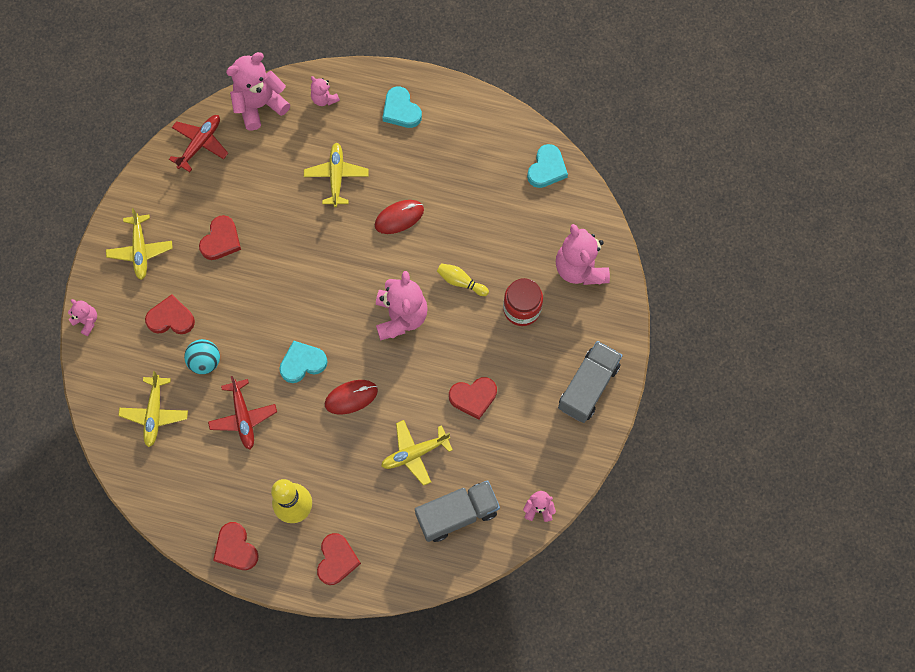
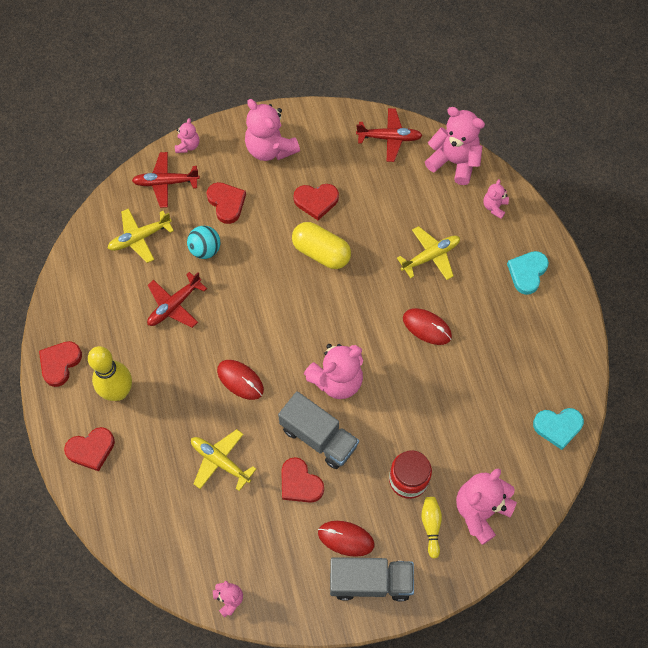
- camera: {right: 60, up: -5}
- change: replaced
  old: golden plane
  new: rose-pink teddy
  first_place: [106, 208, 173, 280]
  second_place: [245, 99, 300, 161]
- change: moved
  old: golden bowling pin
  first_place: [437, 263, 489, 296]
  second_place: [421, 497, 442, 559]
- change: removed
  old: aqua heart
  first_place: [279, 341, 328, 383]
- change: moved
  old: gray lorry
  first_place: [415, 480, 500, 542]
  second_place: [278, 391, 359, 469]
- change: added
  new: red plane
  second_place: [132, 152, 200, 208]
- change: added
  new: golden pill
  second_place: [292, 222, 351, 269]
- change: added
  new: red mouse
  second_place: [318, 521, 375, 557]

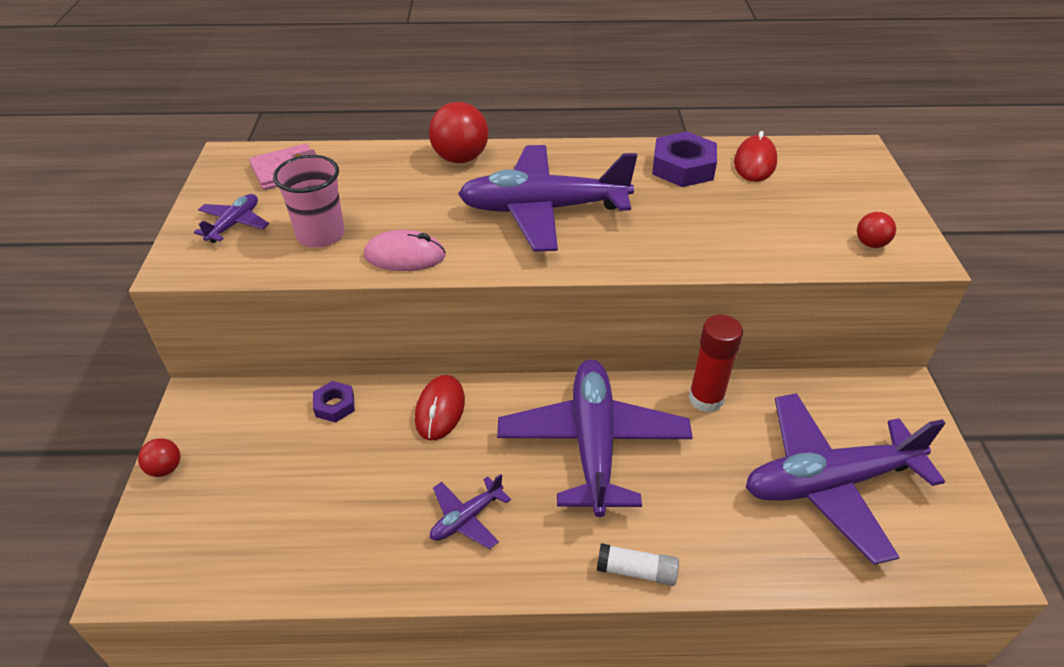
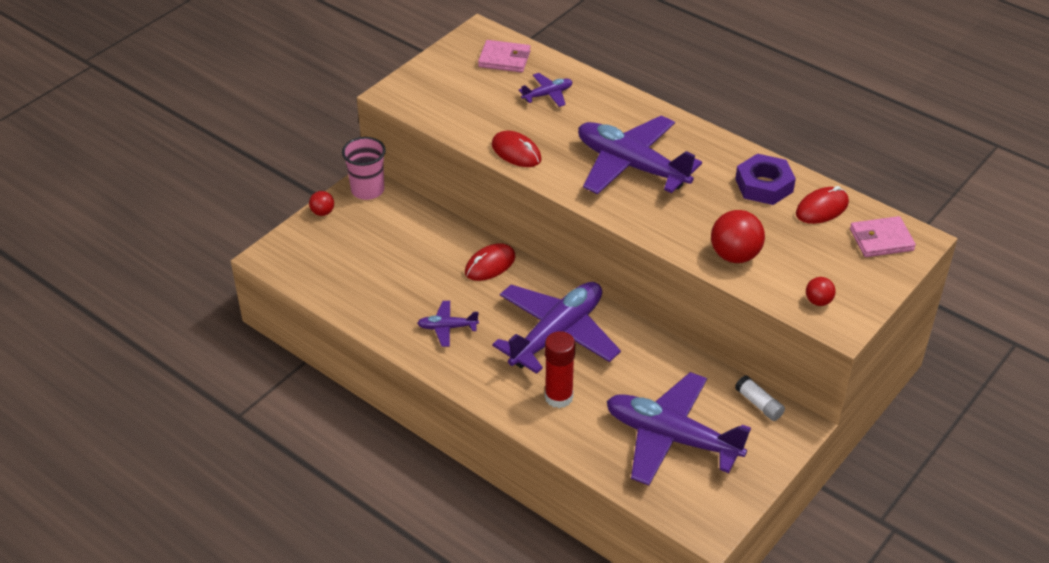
- camera: {right: 40, up: 0}
- change: moved
  old: red play ball
  first_place: [429, 102, 489, 163]
  second_place: [711, 210, 765, 263]
- change: moved
  old: rose-pink tumbler
  first_place: [273, 155, 345, 247]
  second_place: [342, 137, 386, 200]
- change: moved
  old: purple plane
  first_place: [194, 194, 269, 243]
  second_place: [519, 73, 572, 107]
- change: recoloured
  old: rose-pink mouse
  new: red mouse
  first_place: [364, 230, 446, 271]
  second_place: [492, 131, 542, 167]
- change: moved
  old: red stick of glue
  first_place: [689, 315, 743, 412]
  second_place: [545, 331, 575, 408]
- change: removed
  old: purple hex nut
  first_place: [313, 381, 355, 423]
- change: moved
  old: snow-white stick of glue
  first_place: [597, 543, 679, 586]
  second_place: [735, 375, 785, 421]
- change: added
  new: rose-pink billfold
  second_place: [850, 216, 916, 257]

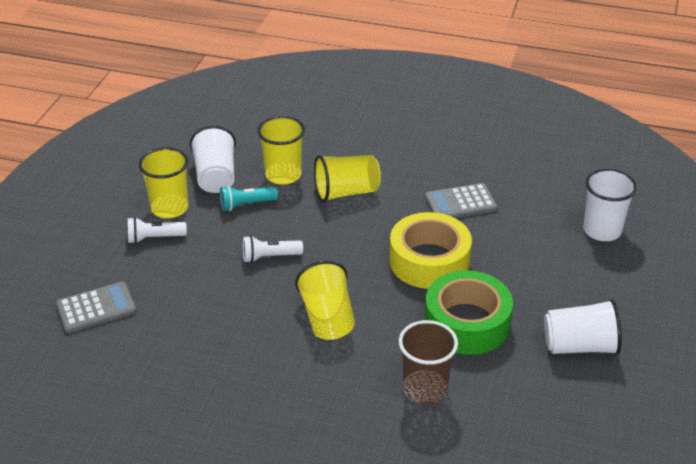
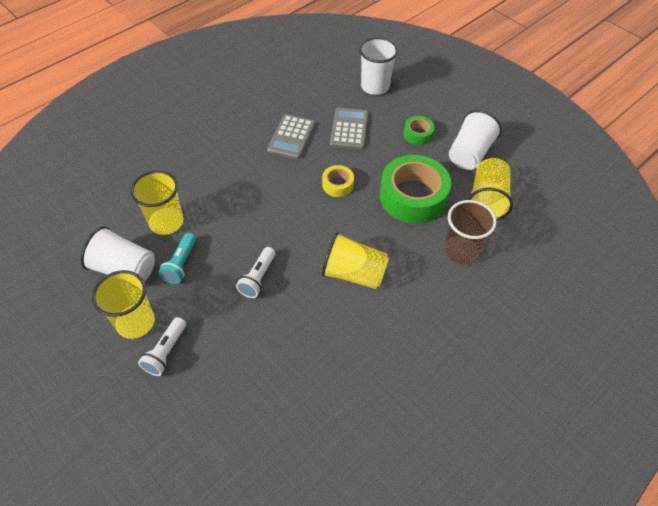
- camera: {right: -60, up: 15}
- change: moved
  old: golden tumbler
  first_place: [314, 155, 381, 203]
  second_place: [468, 158, 513, 220]
- change: resized
  old: golden sticky tape
  first_place: [390, 212, 472, 289]
  second_place: [322, 165, 354, 197]
  factor: 0.48
- change: moved
  old: gray calculator
  first_place: [56, 282, 137, 333]
  second_place: [330, 108, 368, 150]
- change: added
  new: leaf-green sticky tape
  second_place: [403, 116, 435, 145]

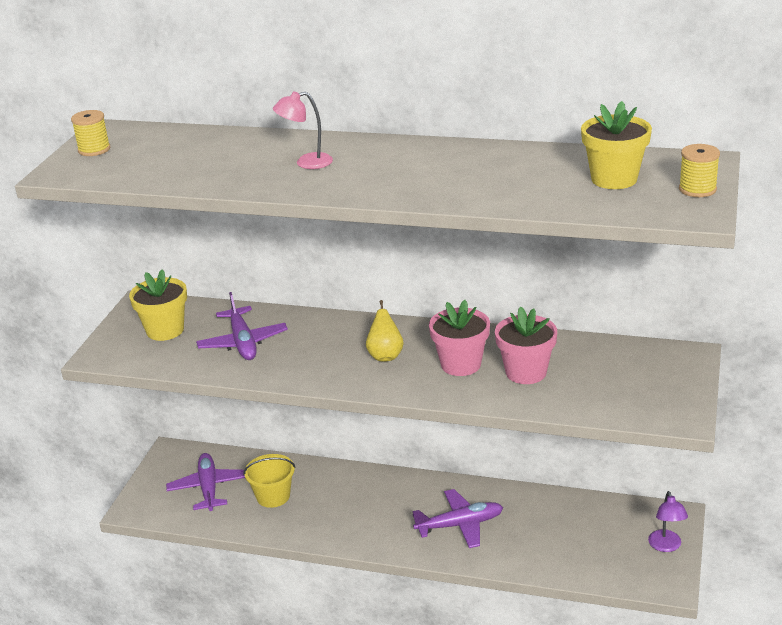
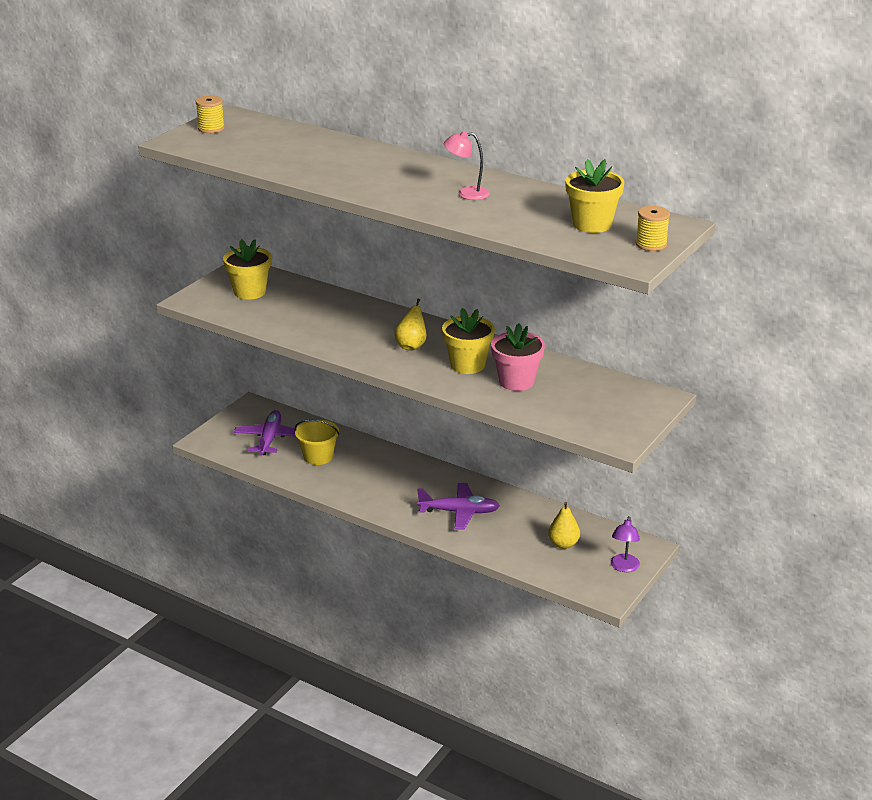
- camera: {right: 15, up: 0}
- change: moved
  old: rose-pink lamp
  first_place: [273, 92, 333, 169]
  second_place: [444, 131, 490, 200]
- change: removed
  old: purple plane
  first_place: [196, 292, 288, 360]
- change: recoloured
  old: rose-pink flower pot
  new: golden flower pot
  first_place: [429, 300, 490, 376]
  second_place: [442, 308, 495, 374]
- change: added
  new: golden toy pear
  second_place: [548, 502, 580, 549]

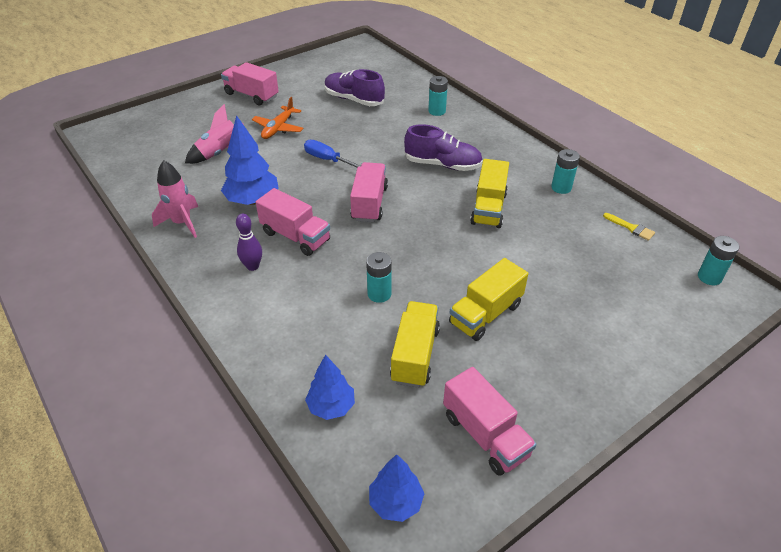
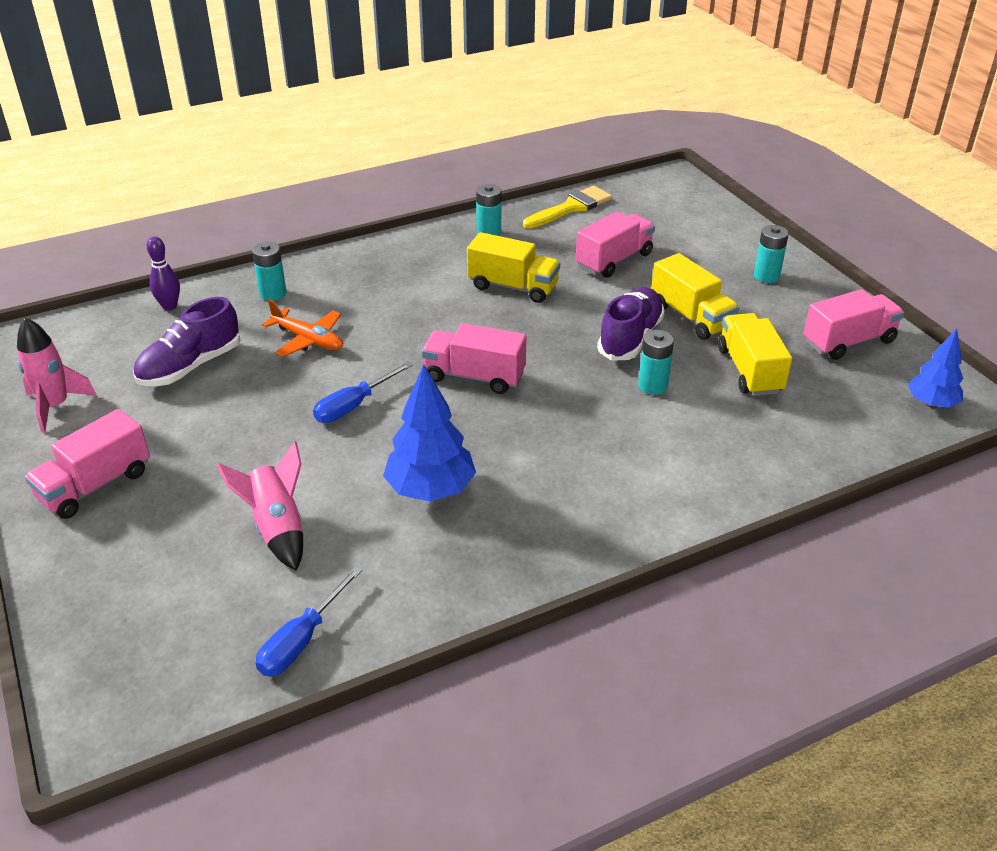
- camera: {right: -80, up: -5}
- change: moved
  old: orange-coloured plane
  first_place: [252, 97, 304, 139]
  second_place: [262, 300, 343, 357]
- change: moved
  old: purple shoe
  first_place: [404, 124, 483, 171]
  second_place: [597, 287, 665, 361]
- change: moved
  old: rose-pink spaceship
  first_place: [152, 160, 198, 238]
  second_place: [17, 317, 96, 433]
- change: moved
  old: rose-pink lorry
  first_place: [256, 188, 330, 256]
  second_place: [576, 211, 655, 278]
- change: resized
  old: golden paintbrush
  first_place: [603, 213, 655, 241]
  second_place: [523, 186, 612, 228]
  factor: 1.81
- change: moved
  old: purple bowling pin
  first_place: [236, 214, 262, 271]
  second_place: [147, 236, 180, 310]
- change: moved
  old: aqua AA battery
  first_place: [698, 236, 739, 285]
  second_place: [754, 225, 789, 283]
- change: turned
  old: golden lorry
  first_place: [390, 301, 440, 388]
  second_place: [718, 313, 792, 396]
  degrees: 60
- change: removed
  old: blue tree
  first_place: [305, 354, 355, 420]
- change: added
  new: blue hand screwdriver
  second_place: [256, 566, 362, 676]

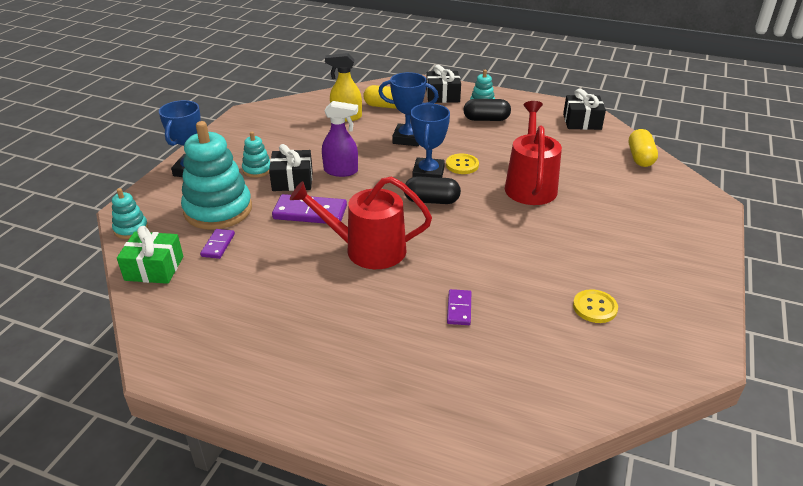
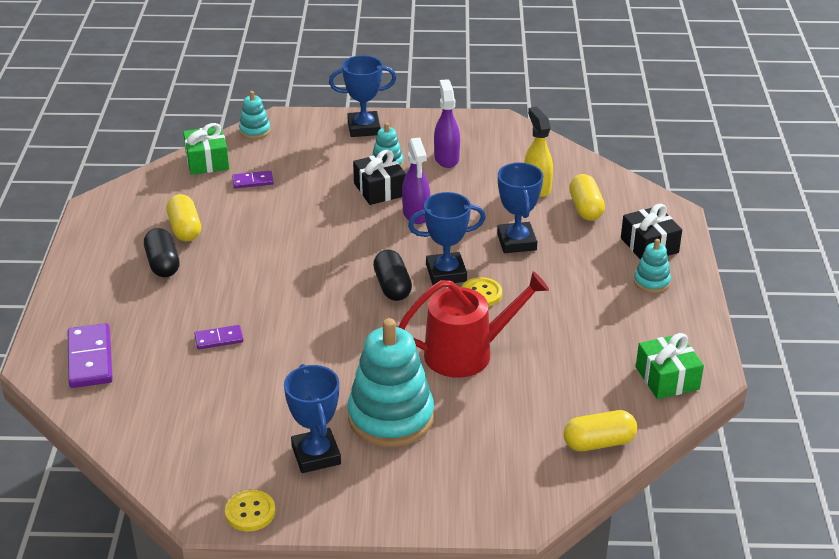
- camera: {right: 70, up: 0}
- change: recoloured
  old: jet-black present
  new: leaf-green present
  first_place: [563, 89, 606, 130]
  second_place: [636, 333, 704, 399]
- change: moved
  old: jet-black pill
  first_place: [463, 99, 511, 121]
  second_place: [144, 228, 180, 277]
- change: moved
  old: aqua stacking toy
  first_place: [181, 121, 252, 230]
  second_place: [347, 318, 434, 447]
- change: removed
  old: red watering can
  first_place: [290, 176, 432, 269]
- change: moved
  old: purple domino tile
  first_place: [272, 194, 347, 224]
  second_place: [68, 323, 113, 388]
- change: moved
  old: golden button
  first_place: [573, 289, 618, 323]
  second_place: [225, 490, 275, 531]
- change: added
  new: purple sprayer
  second_place: [434, 79, 460, 168]
- change: added
  new: golden pill
  second_place: [166, 194, 201, 241]
- change: added
  new: blue prize cup
  second_place: [284, 364, 341, 473]

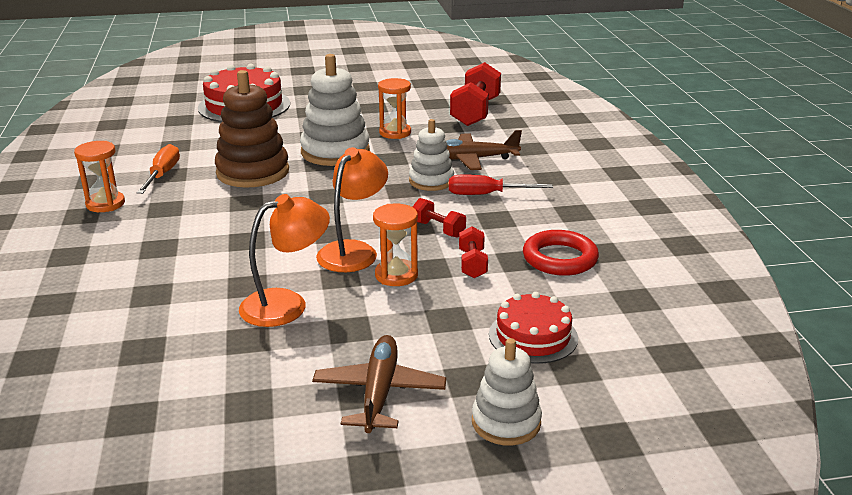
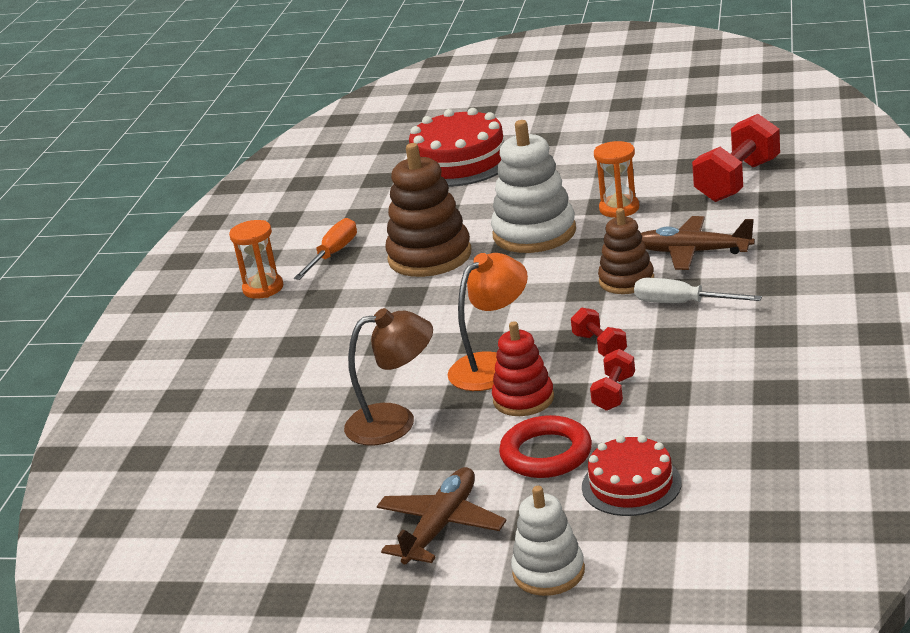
- camera: {right: 25, up: 0}
- change: recoloured
  old: snow-white stacking toy
  new: dark brown stacking toy
  first_place: [409, 119, 454, 191]
  second_place: [598, 208, 654, 294]
- change: recoloured
  old: red hand screwdriver
  new: snow-white hand screwdriver
  first_place: [449, 174, 553, 195]
  second_place: [634, 278, 762, 303]
- change: recoloured
  old: orange-coloured lamp
  new: dark brown lamp
  first_place: [239, 194, 330, 327]
  second_place: [344, 308, 433, 446]
- change: replaced
  old: orange-coloured sand timer
  new: red stacking toy
  first_place: [373, 204, 418, 286]
  second_place: [492, 321, 554, 416]
- change: moved
  old: red torus
  first_place: [523, 230, 599, 276]
  second_place: [499, 415, 592, 478]

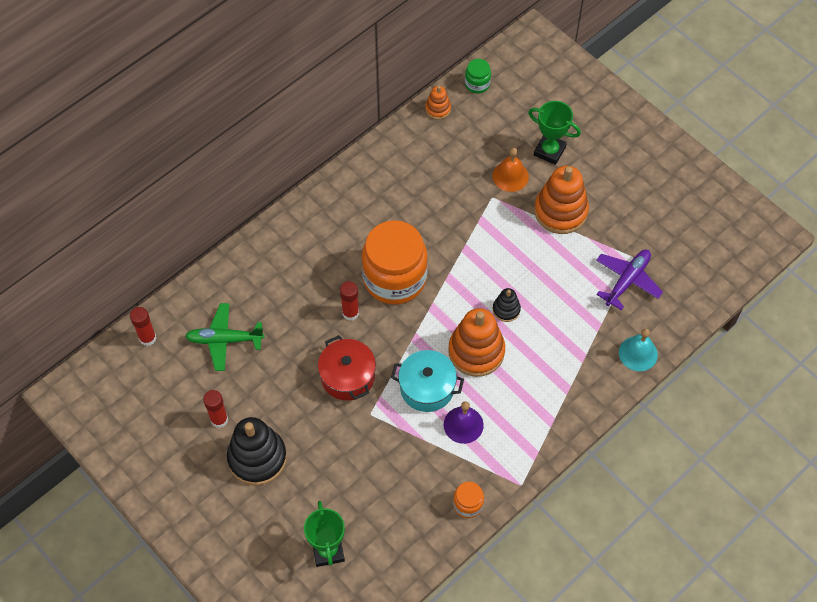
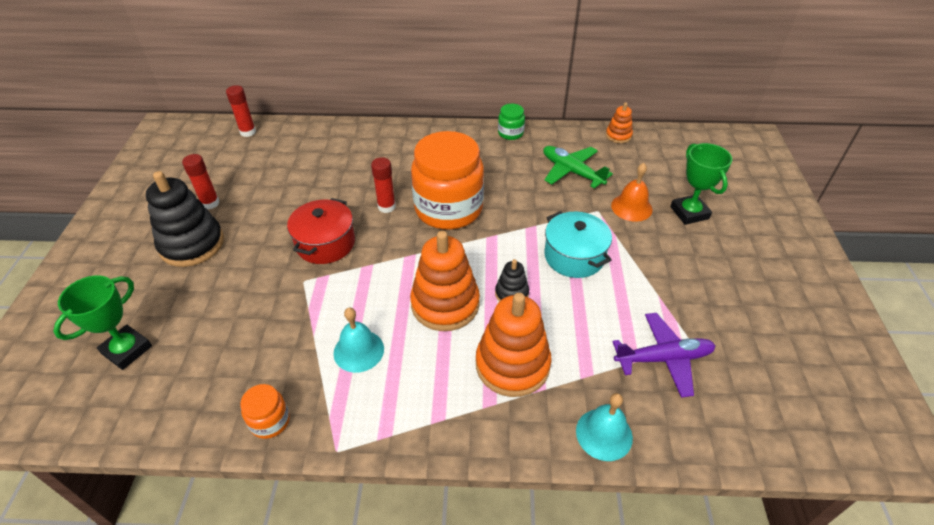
- camera: {right: 45, up: -15}
- change: moved
  old: leaf-green preserve jar
  first_place: [465, 59, 491, 94]
  second_place: [498, 104, 525, 140]
- change: moved
  old: orange-coloured stacking toy
  first_place: [534, 166, 589, 234]
  second_place: [476, 293, 552, 397]
- change: moved
  old: leaf-green plane
  first_place: [185, 303, 265, 371]
  second_place: [543, 146, 613, 188]
- change: moved
  old: aqua pot
  first_place: [391, 350, 464, 412]
  second_place: [544, 211, 612, 278]
- change: recoloured
  old: purple hand bell
  new: aqua hand bell
  first_place: [444, 401, 484, 444]
  second_place: [334, 307, 384, 373]

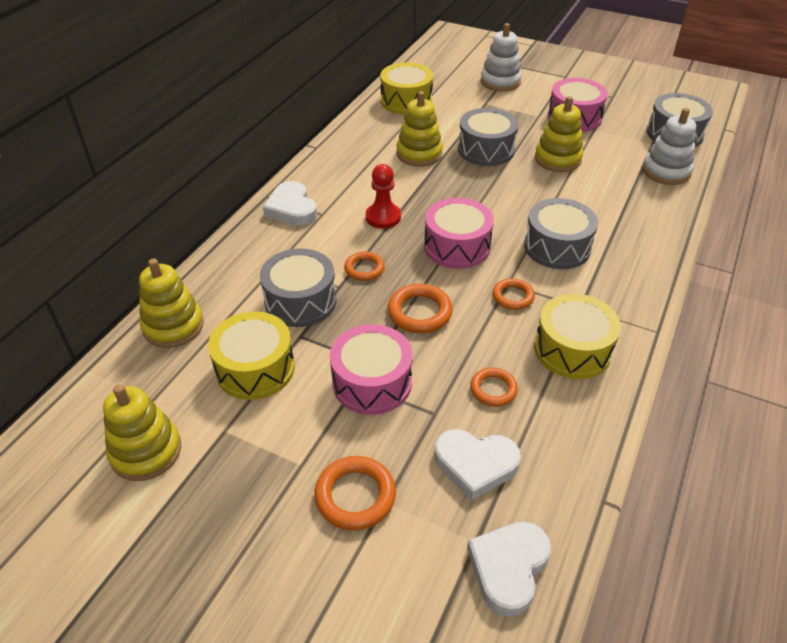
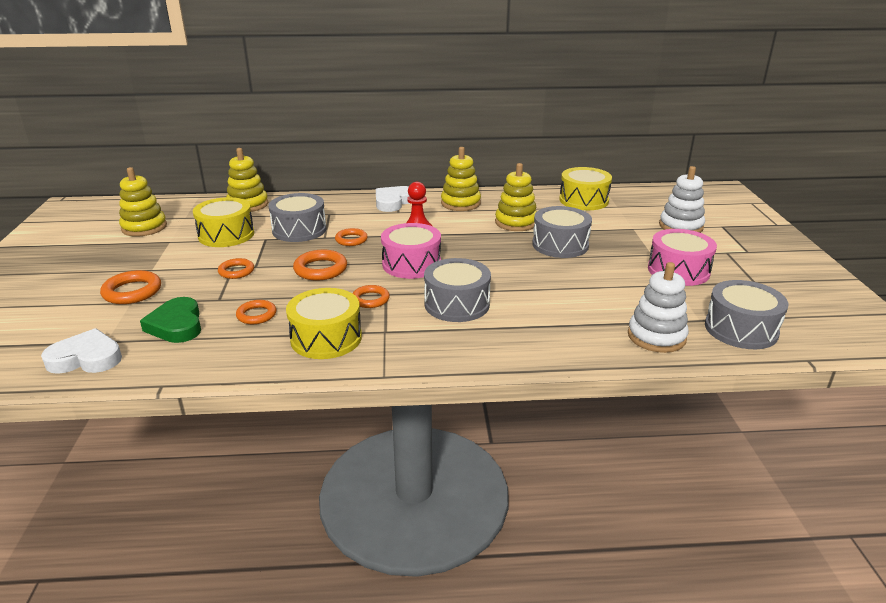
- camera: {right: 60, up: -15}
- change: moved
  old: golden stacking toy
  first_place: [535, 96, 583, 172]
  second_place: [441, 147, 481, 211]
- change: replaced
  old: rose-pink drum
  new: orange-coloured torus
  first_place: [330, 324, 413, 415]
  second_place: [218, 258, 254, 279]
- change: recoloured
  old: snow-white heart
  new: leaf-green heart
  first_place: [434, 429, 521, 501]
  second_place: [140, 297, 201, 343]

